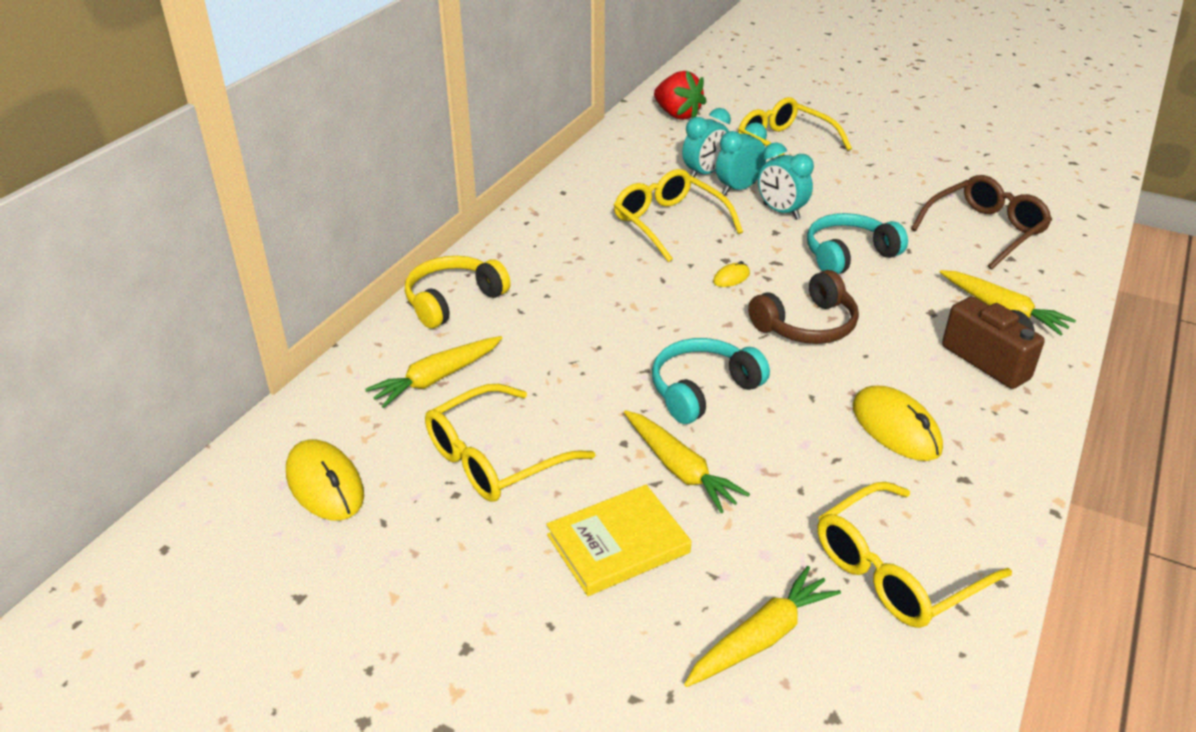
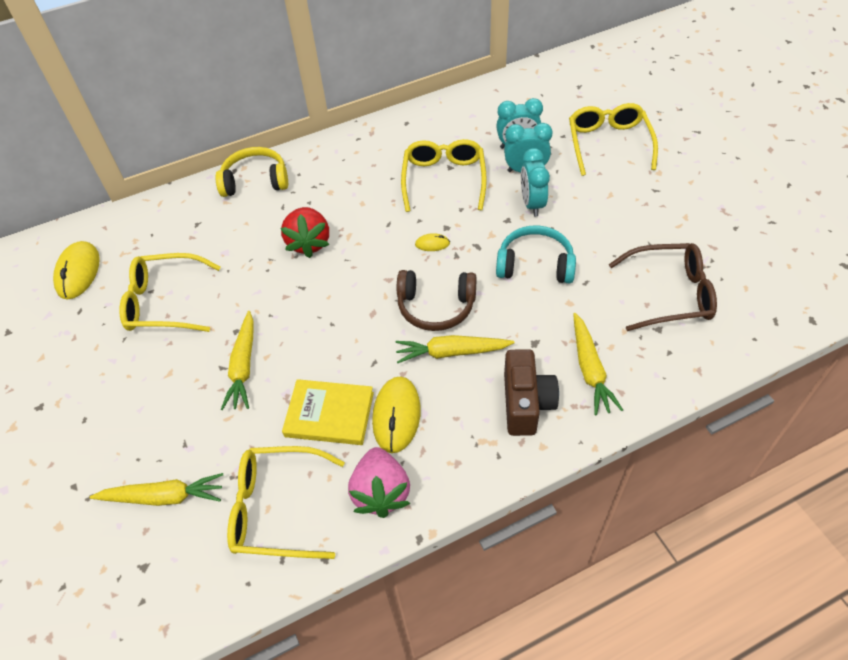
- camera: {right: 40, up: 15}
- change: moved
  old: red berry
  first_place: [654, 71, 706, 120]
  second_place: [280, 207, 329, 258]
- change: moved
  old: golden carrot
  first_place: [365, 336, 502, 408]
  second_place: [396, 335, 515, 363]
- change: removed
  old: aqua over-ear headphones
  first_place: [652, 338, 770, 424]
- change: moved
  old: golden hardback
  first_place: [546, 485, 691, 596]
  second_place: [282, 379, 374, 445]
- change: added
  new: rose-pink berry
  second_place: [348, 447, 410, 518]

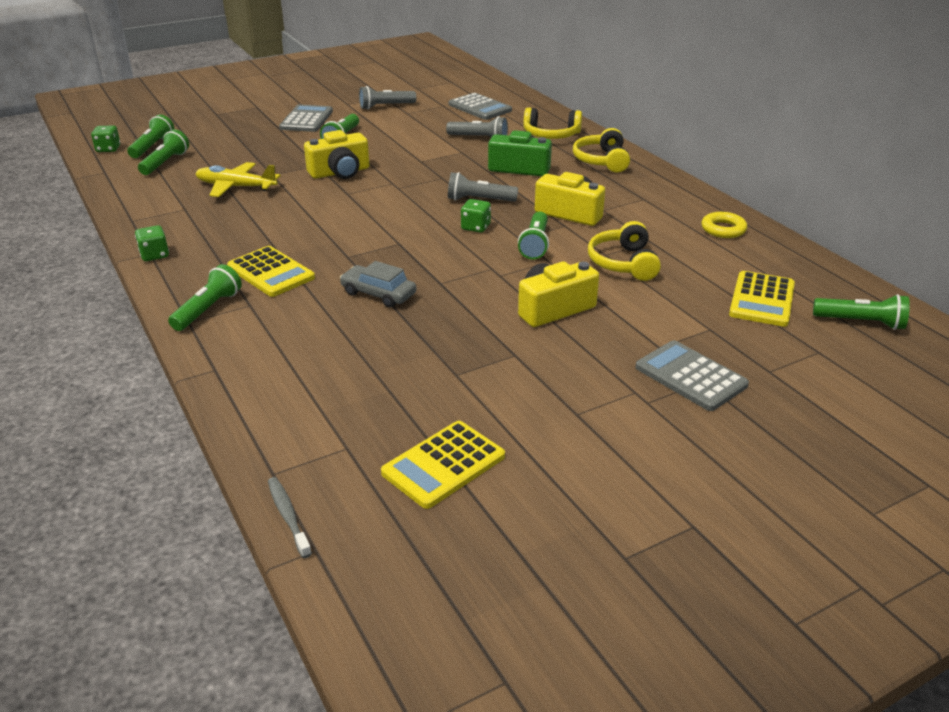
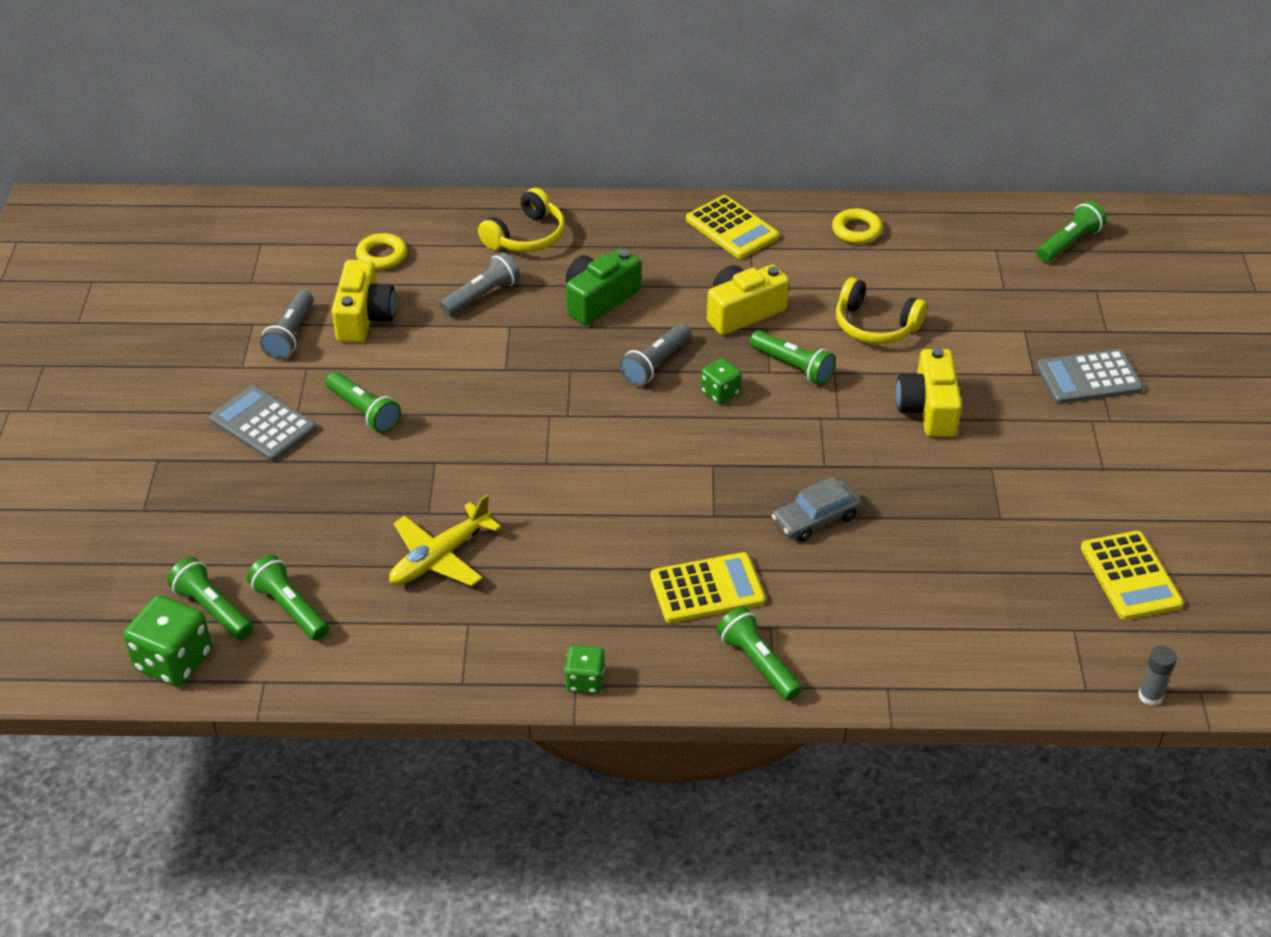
- camera: {right: -60, up: 10}
- change: replaced
  old: gray calculator
  new: golden torus
  first_place: [449, 93, 512, 120]
  second_place: [356, 233, 407, 270]
- change: resized
  old: leaf-green game die
  first_place: [91, 125, 120, 152]
  second_place: [124, 595, 212, 687]
  factor: 1.72
- change: removed
  old: golden over-ear headphones
  first_place: [573, 128, 630, 173]
- change: moved
  old: golden camera
  first_place: [304, 130, 369, 179]
  second_place: [332, 260, 396, 343]
- change: moved
  old: golden calculator
  first_place: [729, 271, 795, 327]
  second_place: [686, 195, 779, 259]
- change: replaced
  old: gray toothbrush
  new: gray stick of glue
  first_place: [268, 477, 312, 558]
  second_place: [1138, 646, 1177, 706]

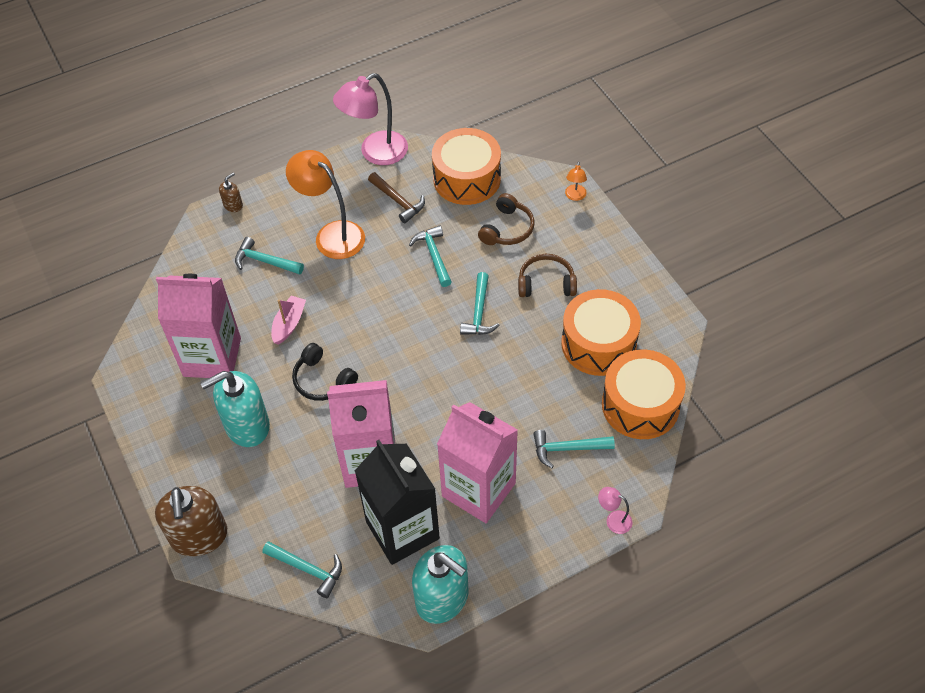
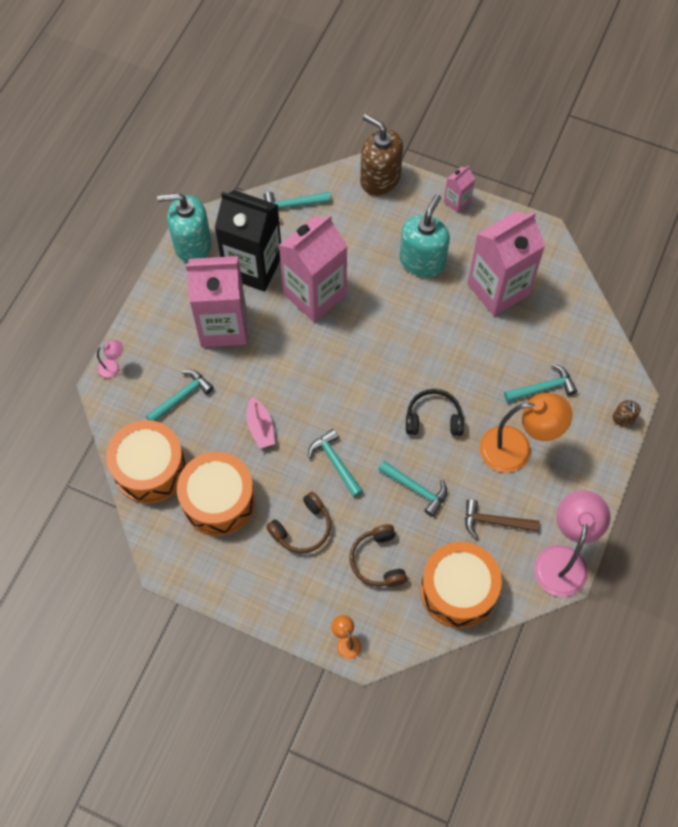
- camera: {right: 140, up: 10}
- change: moved
  old: rose-pink sailboat
  first_place: [271, 296, 306, 345]
  second_place: [247, 397, 275, 449]
- change: moved
  old: jet-black over-ear headphones
  first_place: [292, 343, 358, 401]
  second_place: [406, 389, 464, 436]
- change: added
  new: rose-pink juice carton
  second_place: [444, 166, 475, 213]

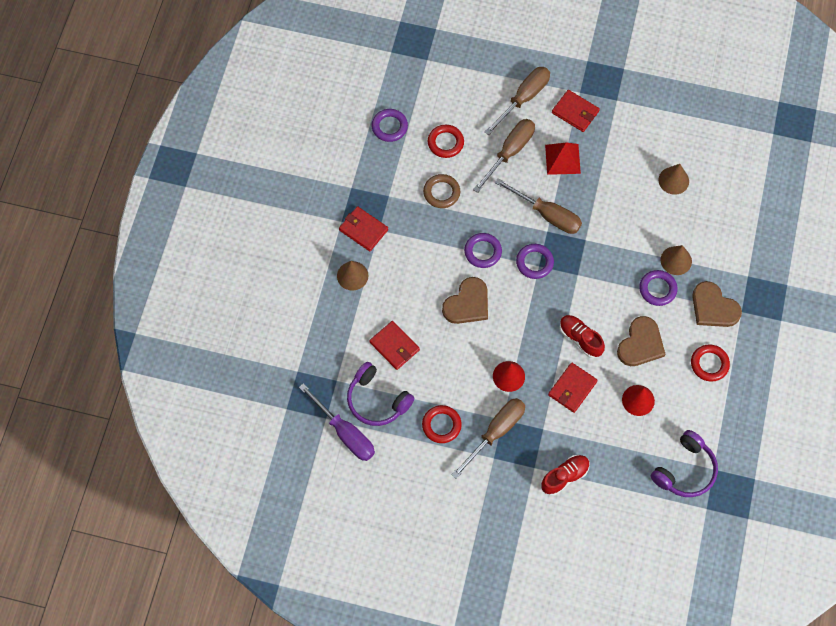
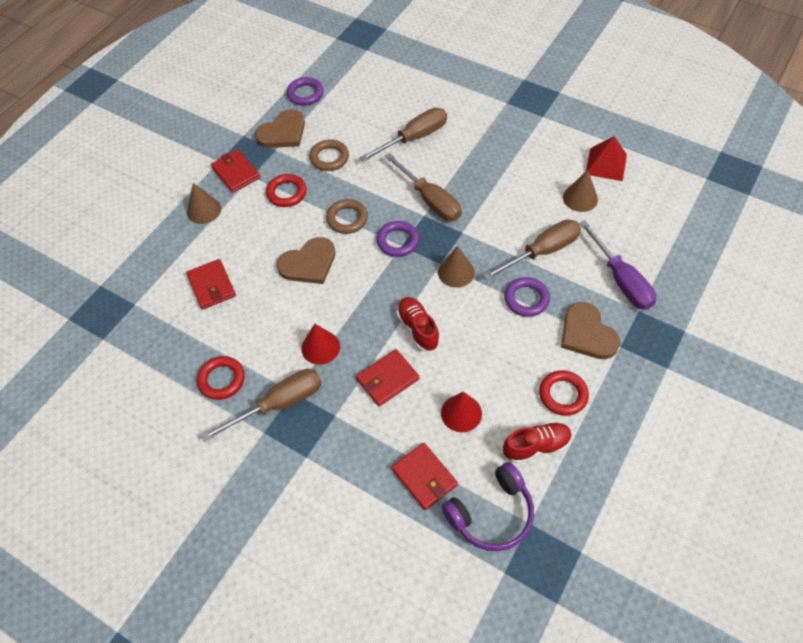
- camera: {right: 20, up: -10}
- change: moved
  old: dark brown hand screwdriver
  first_place: [485, 67, 550, 135]
  second_place: [483, 219, 581, 280]
- change: moved
  old: red billfold
  first_place: [552, 90, 600, 132]
  second_place: [391, 443, 458, 510]
- change: moved
  old: red torus
  first_place: [428, 125, 464, 158]
  second_place: [266, 174, 307, 207]
- change: moved
  old: red solid pyramid
  first_place: [545, 143, 581, 175]
  second_place: [586, 136, 627, 181]
- change: recoloured
  old: purple torus
  new: dark brown torus
  first_place: [464, 233, 502, 268]
  second_place: [326, 199, 368, 234]
- change: moved
  old: dark brown cone
  first_place: [660, 245, 692, 275]
  second_place: [438, 246, 475, 288]
- change: moved
  old: dark brown heart
  first_place: [617, 316, 666, 366]
  second_place: [255, 109, 305, 148]
- change: removed
  old: purple over-ear headphones
  first_place: [347, 362, 414, 426]
- change: moved
  old: purple hand screwdriver
  first_place: [299, 383, 375, 461]
  second_place: [579, 221, 656, 310]
- change: moved
  old: red shoe
  first_place: [541, 455, 590, 496]
  second_place: [503, 422, 572, 464]

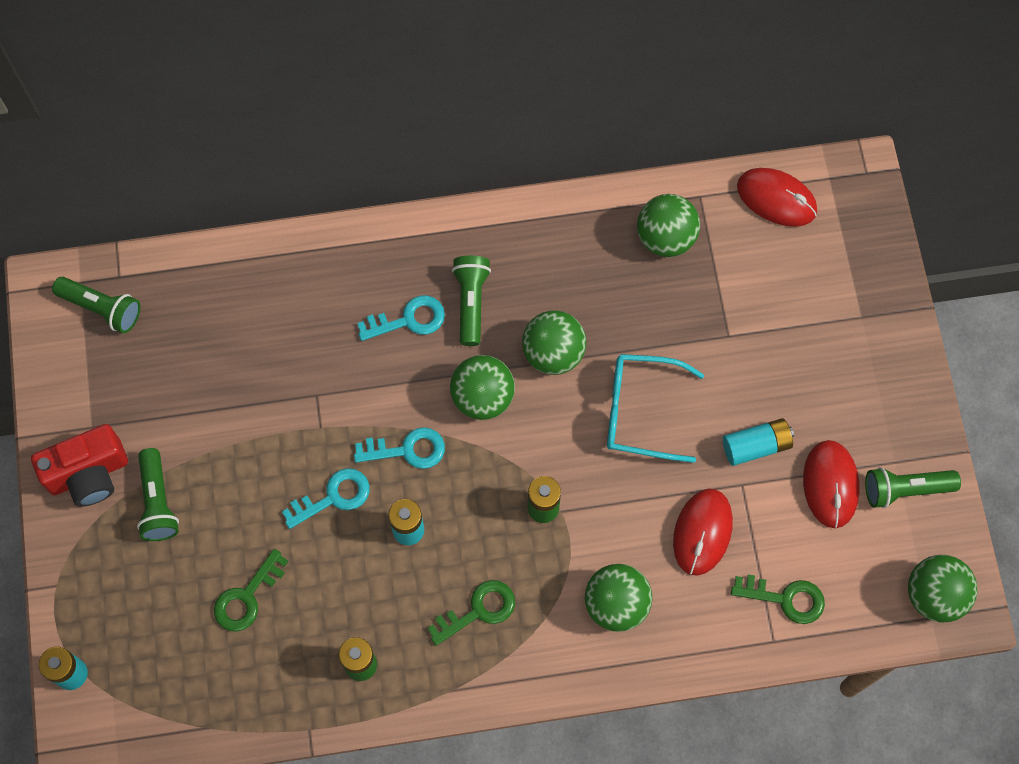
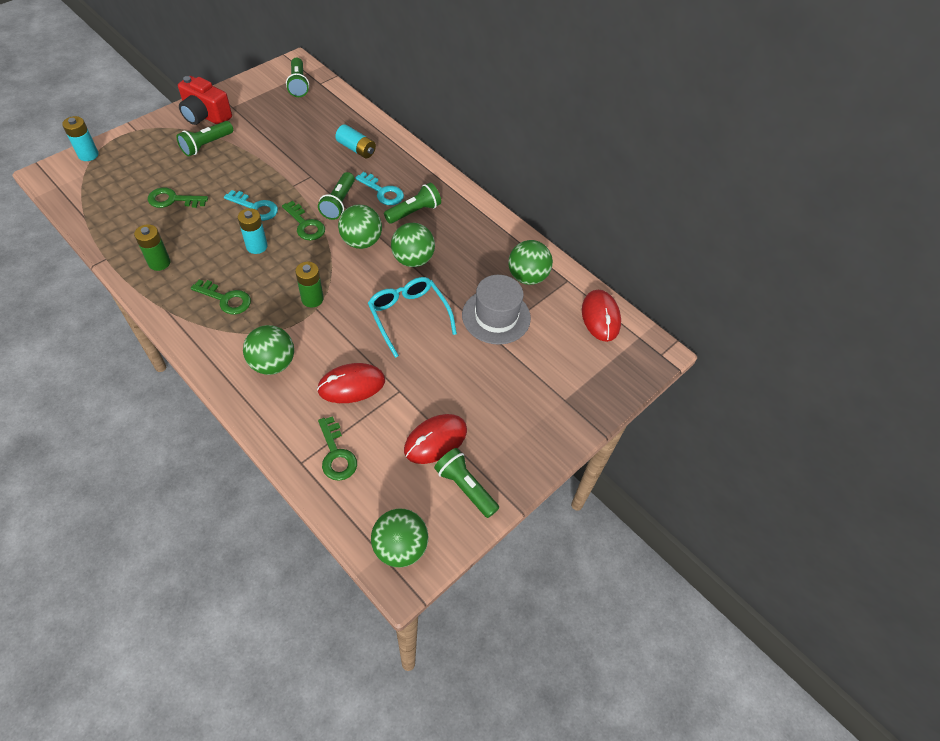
- camera: {right: 50, up: -15}
- change: moved
  old: aqua AA battery
  first_place: [723, 418, 794, 466]
  second_place: [335, 124, 376, 158]
- change: recoloured
  old: aqua key
  new: leaf-green key
  first_place: [354, 427, 445, 469]
  second_place: [282, 201, 325, 240]
- change: added
  new: leaf-green flashlight
  second_place: [318, 172, 355, 220]
- change: added
  new: gray hat
  second_place: [462, 275, 531, 345]

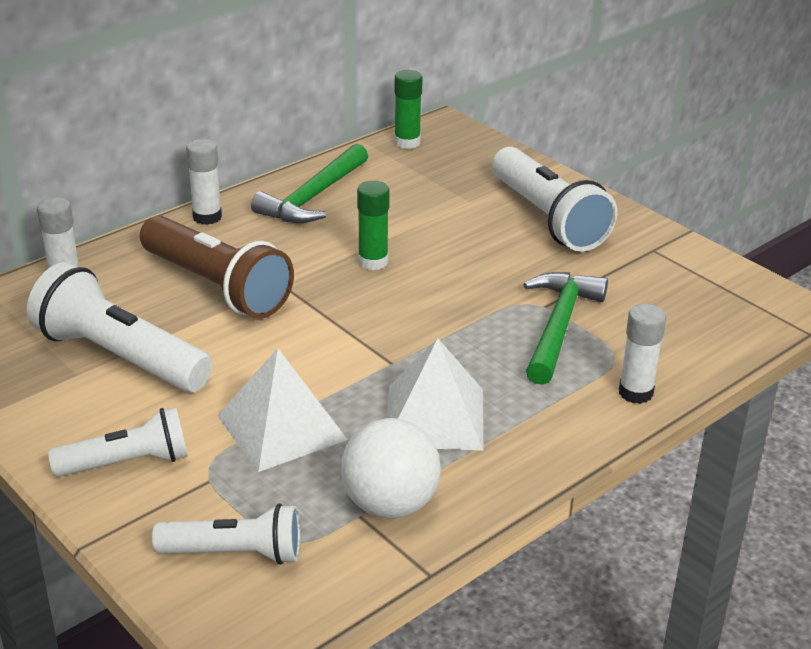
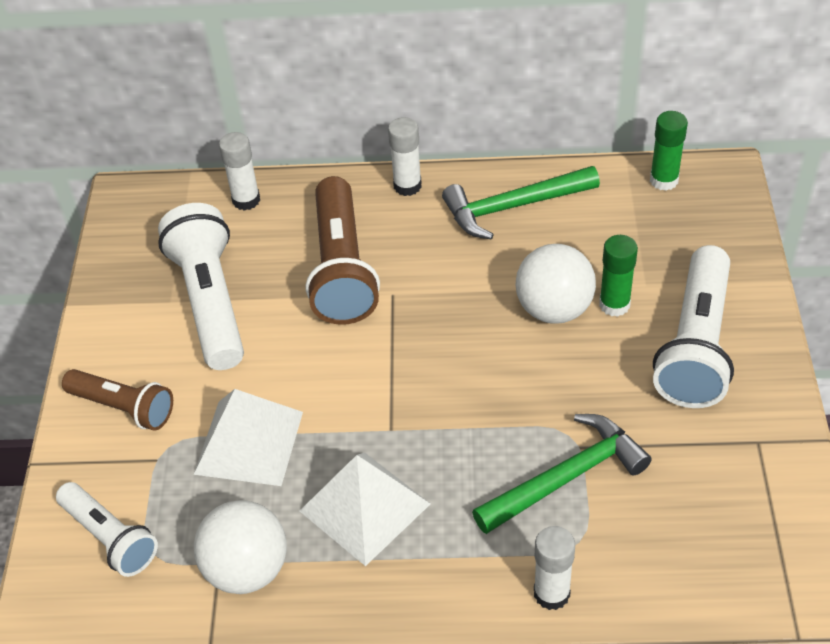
- camera: {right: 45, up: 15}
- change: moved
  old: leaf-green stick of glue
  first_place: [357, 181, 390, 270]
  second_place: [599, 235, 638, 317]
- change: recoloured
  old: snow-white flashlight
  new: dark brown flashlight
  first_place: [48, 407, 188, 477]
  second_place: [62, 369, 173, 431]
- change: added
  new: snow-white play ball
  second_place: [516, 244, 596, 324]

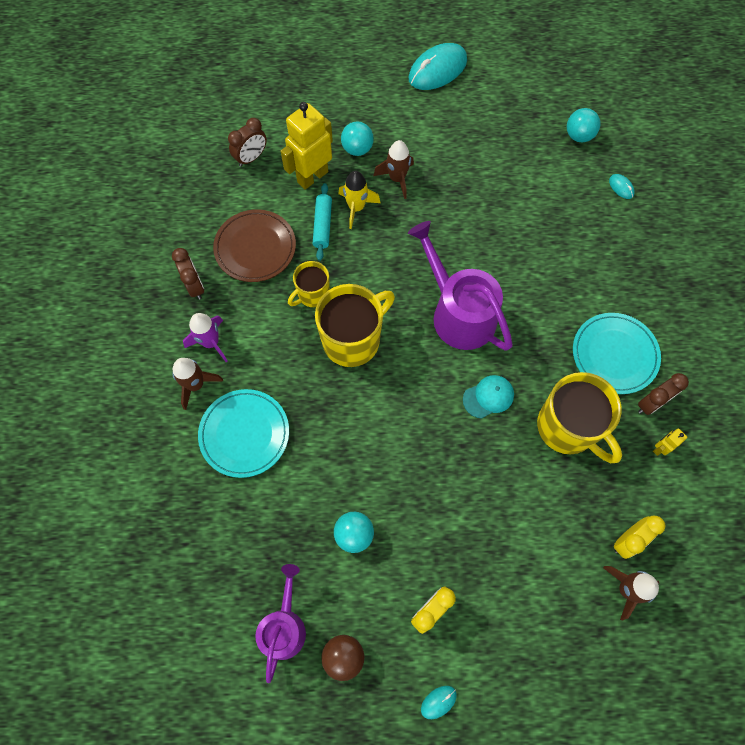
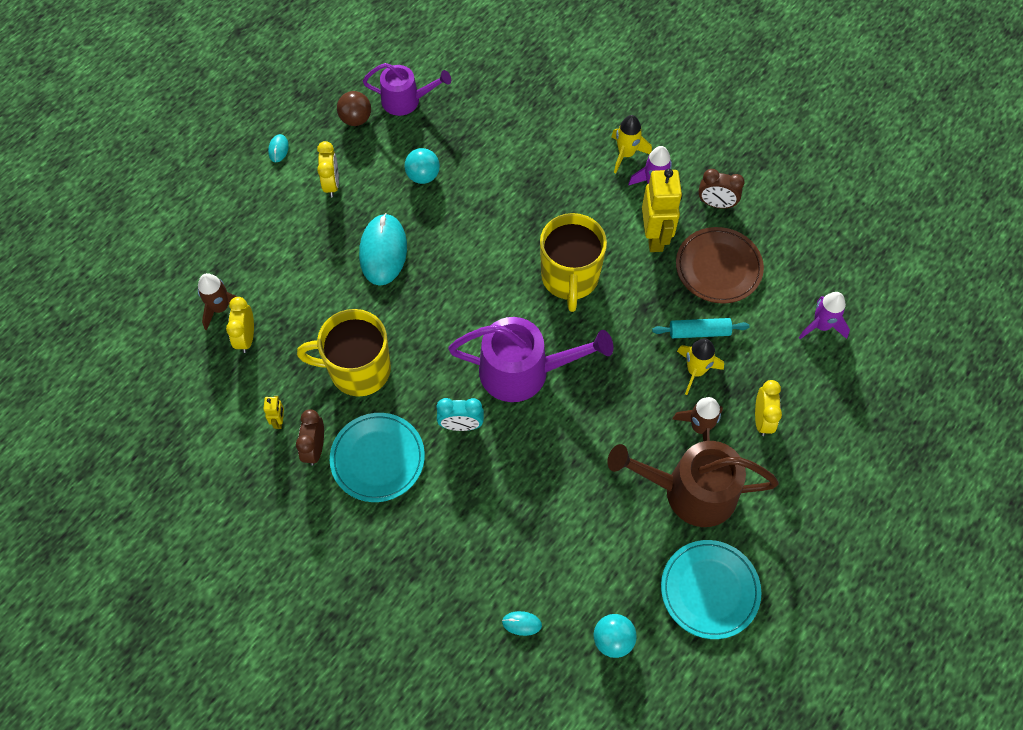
- camera: {right: 130, up: -5}
- change: moved
  old: aqua mouse
  first_place: [408, 43, 467, 90]
  second_place: [359, 213, 407, 286]
- change: moved
  old: golden toy robot
  first_place: [281, 102, 333, 190]
  second_place: [642, 169, 682, 252]
- change: replaced
  old: dark brown bedside clock
  new: purple spaceship
  first_place: [228, 118, 267, 167]
  second_place: [799, 292, 850, 339]
- change: replaced
  old: aqua play ball
  new: golden bedside clock
  first_place: [341, 121, 374, 156]
  second_place: [755, 380, 782, 436]
- change: turned
  old: aqua rolling pin
  first_place: [313, 183, 332, 261]
  second_place: [652, 318, 750, 338]
  degrees: -45
- change: removed
  old: golden mug
  first_place: [288, 261, 330, 307]
- change: recoloured
  old: dark brown spaceship
  new: golden spaceship
  first_place: [173, 358, 223, 410]
  second_place: [611, 115, 652, 173]
- change: removed
  old: aqua cap
  first_place: [463, 375, 514, 418]
- change: moved
  old: aqua flat dish
  first_place: [198, 389, 289, 478]
  second_place: [661, 540, 761, 639]
- change: turned
  old: purple watering can
  first_place: [255, 564, 306, 683]
  second_place: [363, 63, 451, 116]
  degrees: -45
- change: added
  new: aqua bedside clock
  second_place: [436, 398, 484, 431]
- change: added
  new: dark brown watering can
  second_place: [607, 441, 779, 527]

